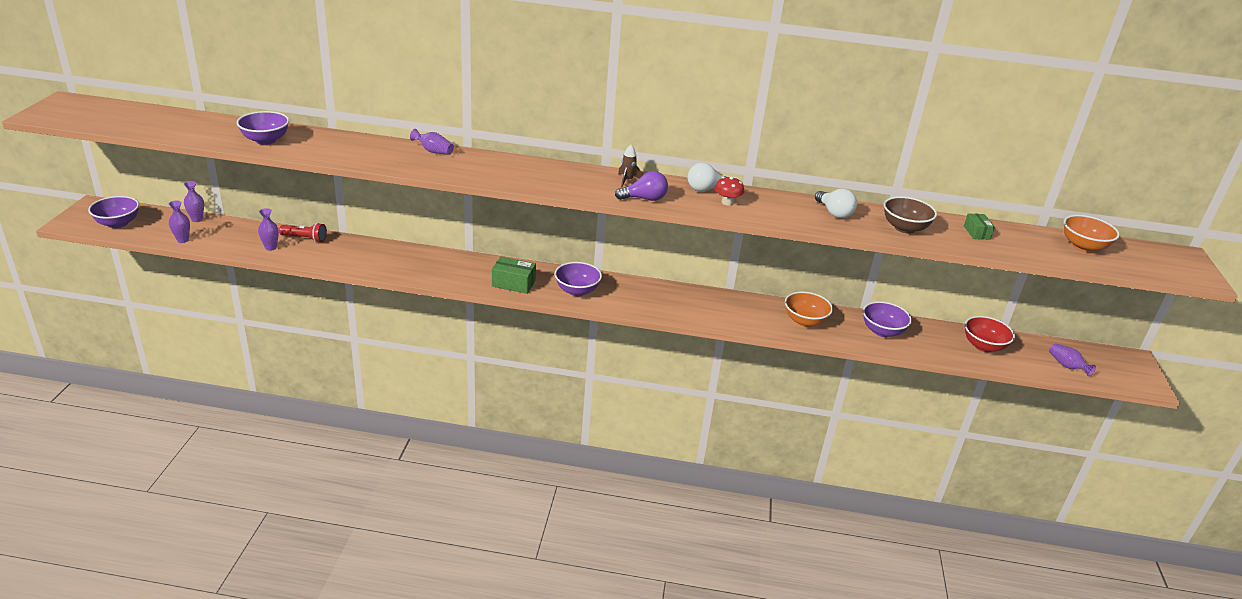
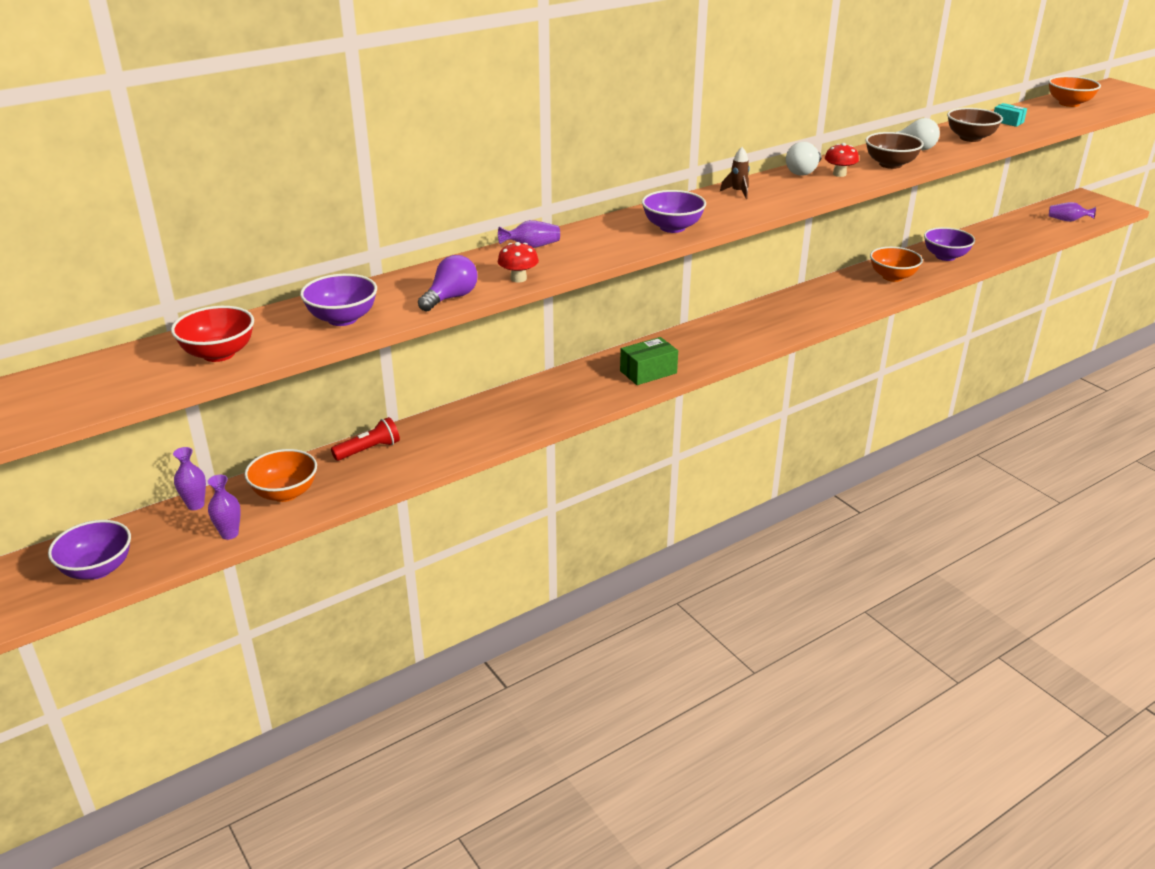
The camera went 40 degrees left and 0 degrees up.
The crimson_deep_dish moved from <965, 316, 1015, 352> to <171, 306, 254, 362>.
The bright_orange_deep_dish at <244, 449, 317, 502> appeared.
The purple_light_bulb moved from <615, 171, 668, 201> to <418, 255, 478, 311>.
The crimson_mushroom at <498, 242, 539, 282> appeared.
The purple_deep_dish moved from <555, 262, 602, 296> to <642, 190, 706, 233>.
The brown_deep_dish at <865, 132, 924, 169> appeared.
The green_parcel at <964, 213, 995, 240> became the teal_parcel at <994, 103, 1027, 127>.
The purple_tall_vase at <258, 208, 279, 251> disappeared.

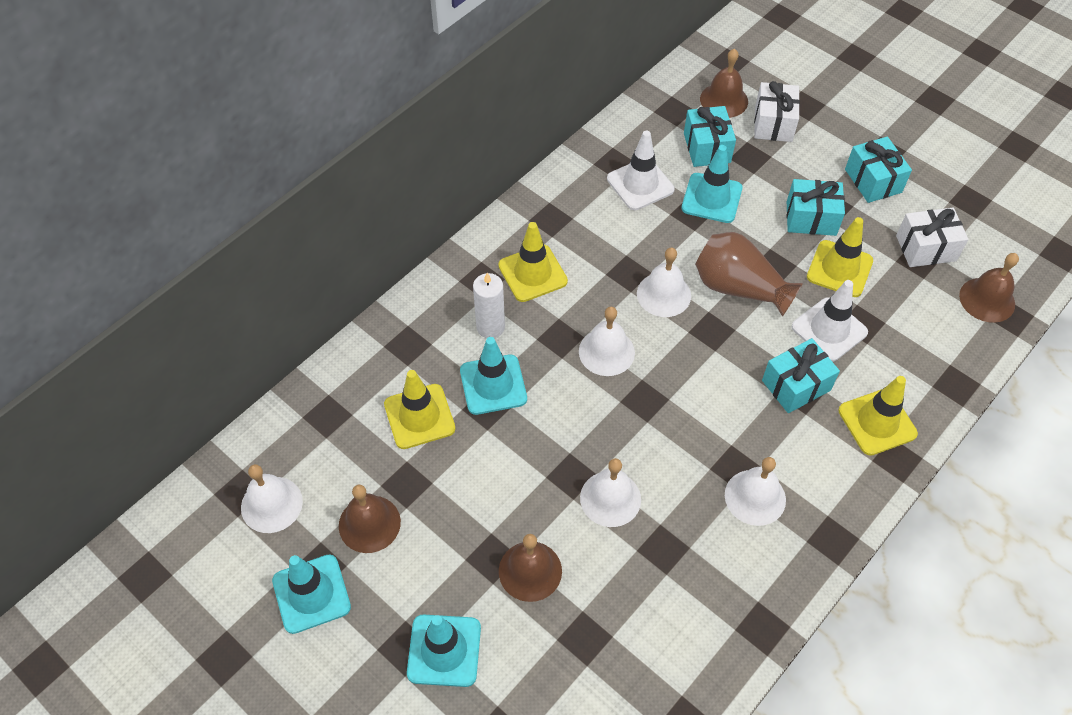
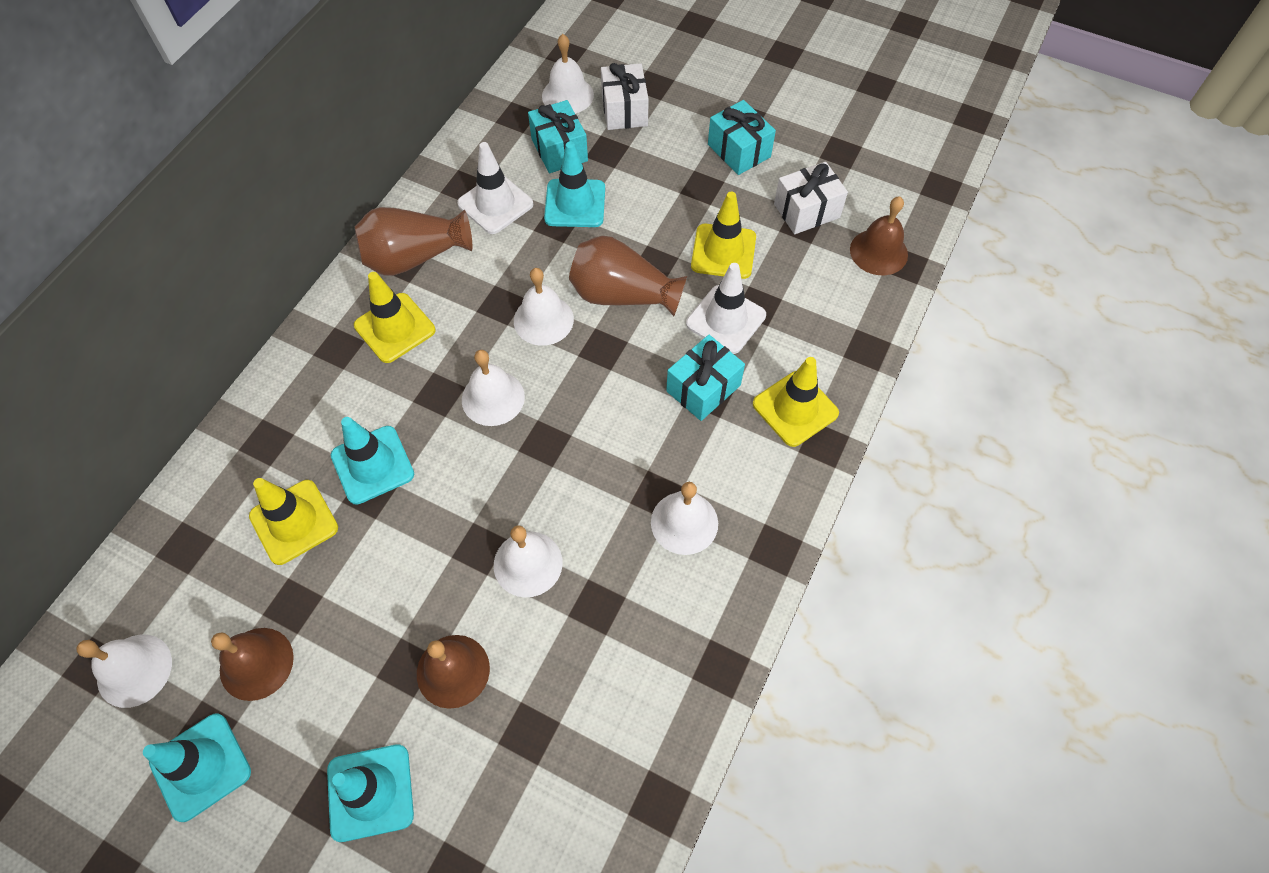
The camera went 15 degrees left and 5 degrees up.
The brown_tall_vase at <355, 207, 472, 276> appeared.
The brown_bell at <700, 48, 748, 118> became the pure_white_bell at <542, 34, 594, 114>.
The pure_white_candle at <473, 273, 505, 338> disappeared.
The teal_gift at <787, 179, 845, 236> disappeared.

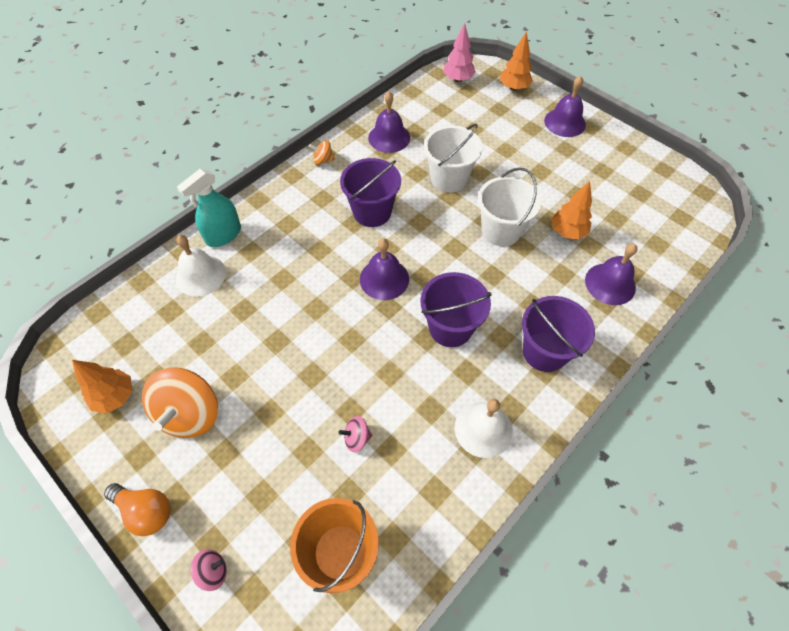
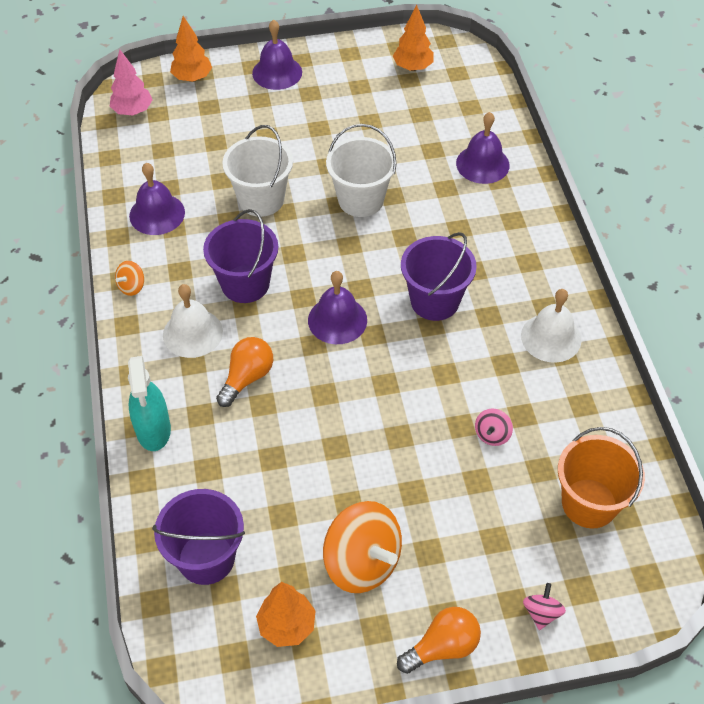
The camera went 55 degrees left and 5 degrees down.
The purple_pail moved from <522, 296, 595, 372> to <152, 489, 245, 585>.
The pure_white_bell moved from <176, 235, 226, 297> to <163, 284, 223, 358>.
The bright_orange_light_bulb at <216, 337, 273, 407> appeared.
The bright_orange_toy_tree moved from <551, 181, 592, 239> to <393, 5, 434, 71>.

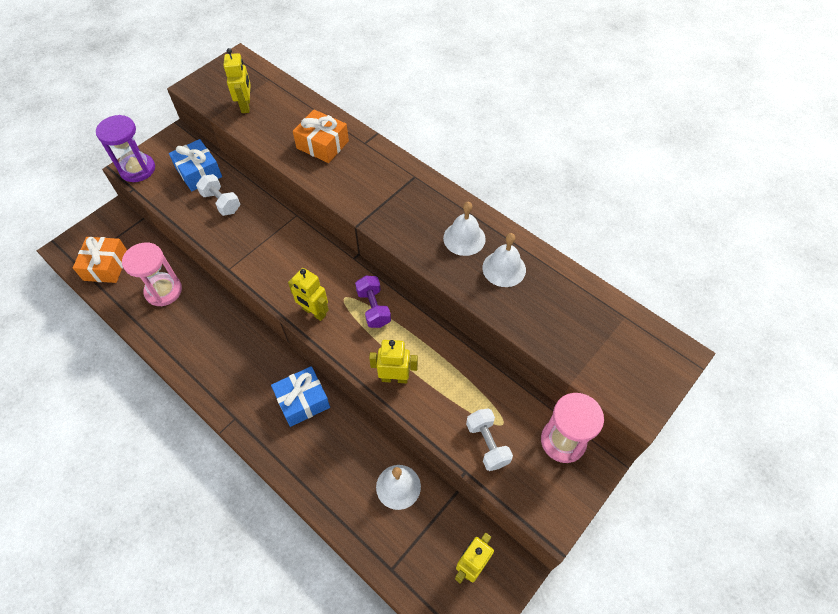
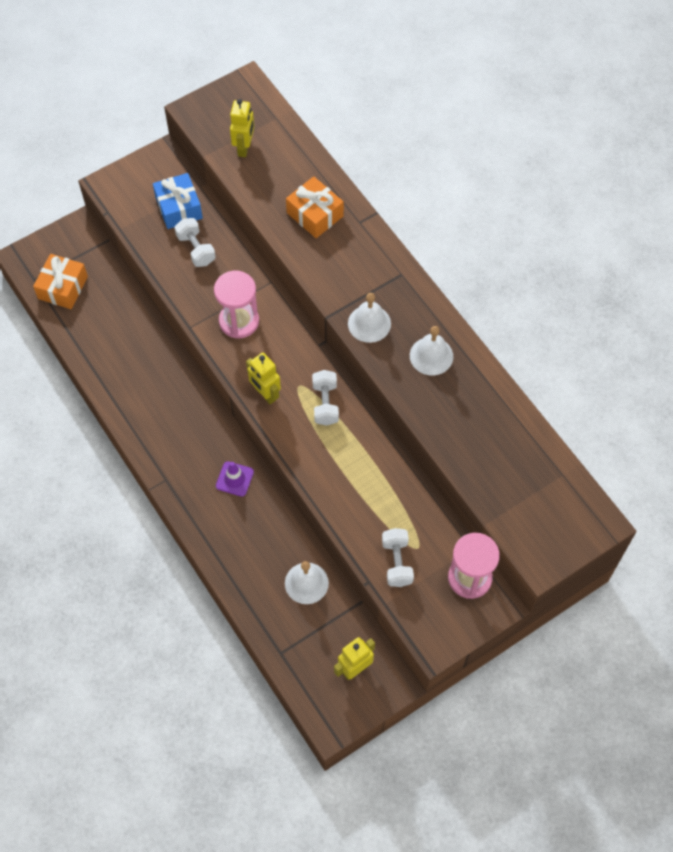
The camera went 15 degrees right and 5 degrees up.
The rosy_sandglass moved from <122, 242, 182, 306> to <214, 271, 259, 338>.
The blue_gift at <271, 366, 330, 427> was replaced by the purple_traffic_cone at <216, 461, 254, 497>.
The purple_free_weight at <355, 276, 391, 328> became the pure_white_free_weight at <312, 370, 339, 426>.
The pure_white_bell moved from <482, 233, 526, 287> to <348, 293, 391, 343>.
The purple_sandglass at <96, 115, 155, 182> disappeared.
The golden_robot_figure at <369, 340, 418, 383> disappeared.

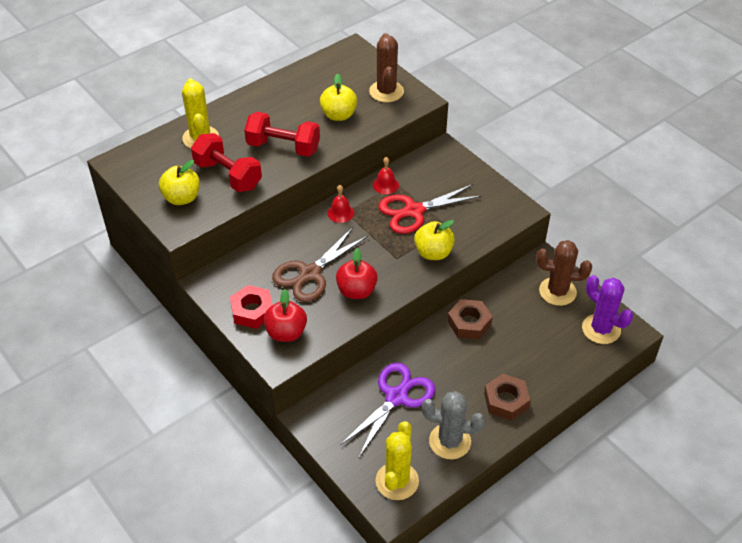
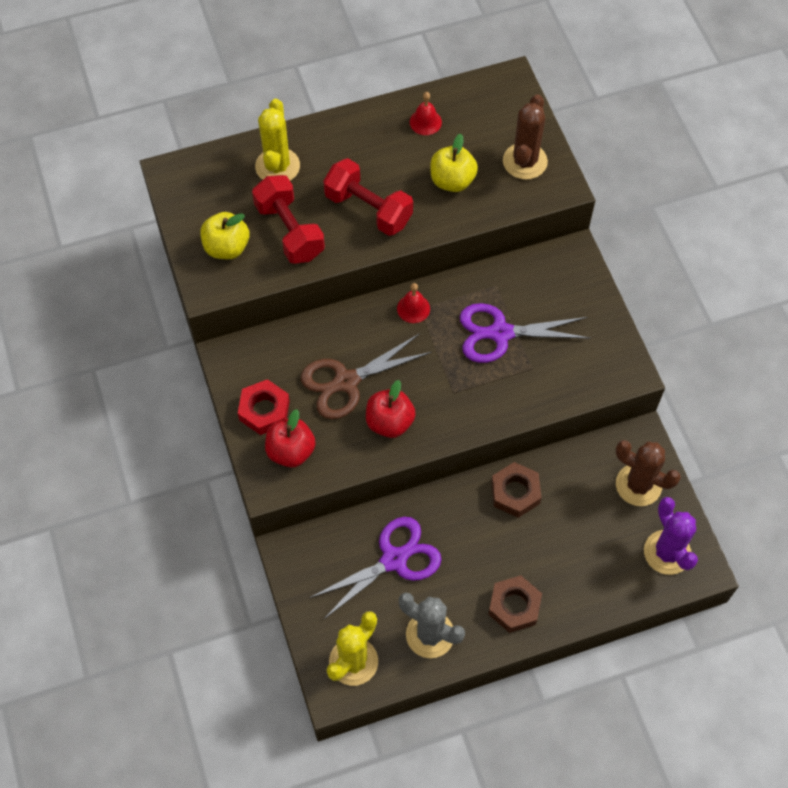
The camera went 20 degrees right and 15 degrees up.
The crimson_bell moved from <373, 157, 399, 194> to <410, 92, 442, 135>.
The crimson_scissors at <378, 184, 482, 234> became the purple_scissors at <460, 303, 590, 363>.
The golden_apple_fruit at <414, 220, 455, 260> disappeared.

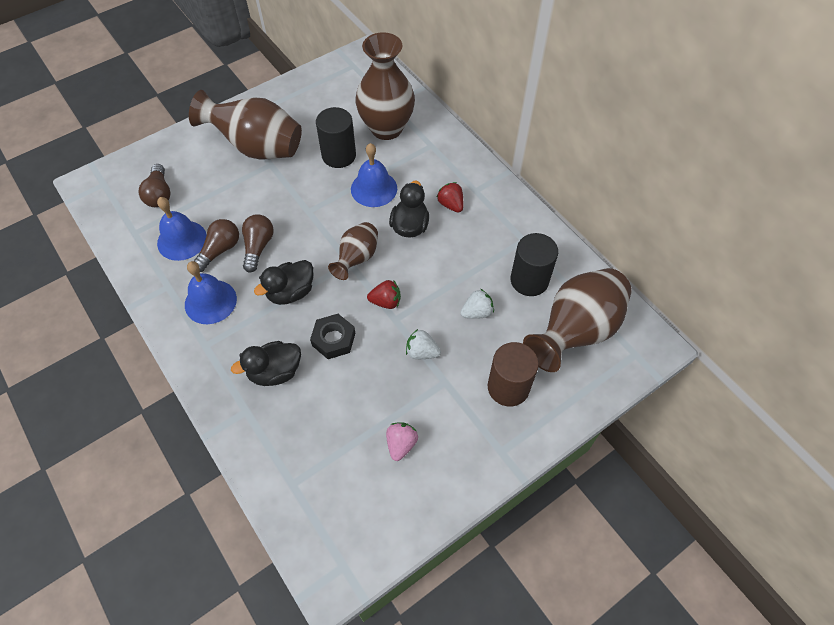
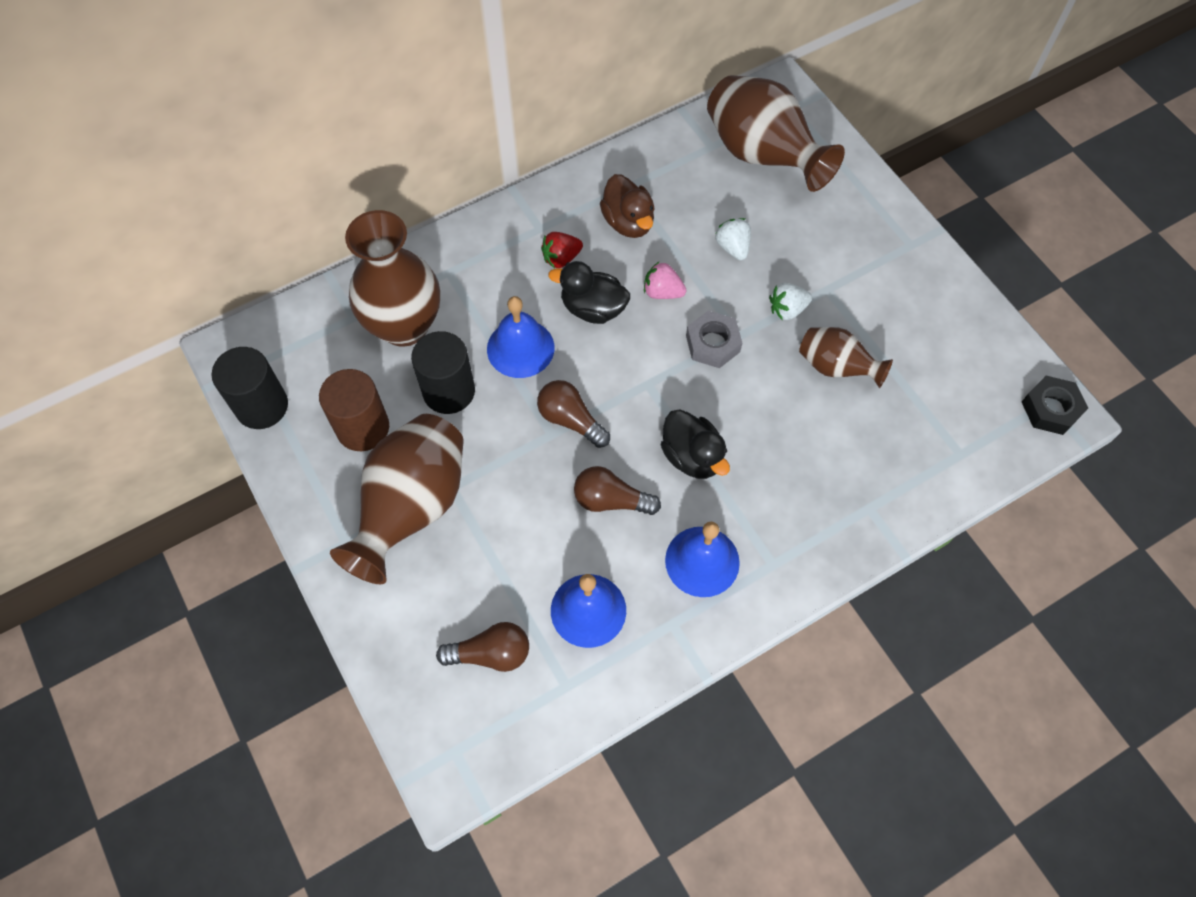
The camera went 85 degrees left and 5 degrees up.
The jet-black_cylinder_shape moved from <511, 233, 558, 296> to <211, 347, 288, 429>.
The brown_cylinder_shape moved from <488, 342, 539, 406> to <319, 369, 389, 451>.
The brown_light_bulb moved from <194, 219, 239, 272> to <537, 380, 610, 448>.
The brown_rubber_duck at <600, 174, 655, 238> appeared.
The rosy_toy_strawberry moved from <386, 422, 418, 461> to <644, 261, 686, 299>.
The crimson_toy_strawberry at <367, 280, 401, 309> was replaced by the ash-grey_nut at <686, 310, 742, 368>.
The pure_white_toy_strawberry at <406, 329, 441, 359> turned 45 degrees clockwise.
The brown_tall_vase moved from <328, 222, 378, 280> to <799, 327, 893, 388>.
The jet-black_nut moved from <310, 314, 355, 359> to <1022, 376, 1088, 435>.
The jet-black_rubber_duck at <231, 341, 301, 386> disappeared.

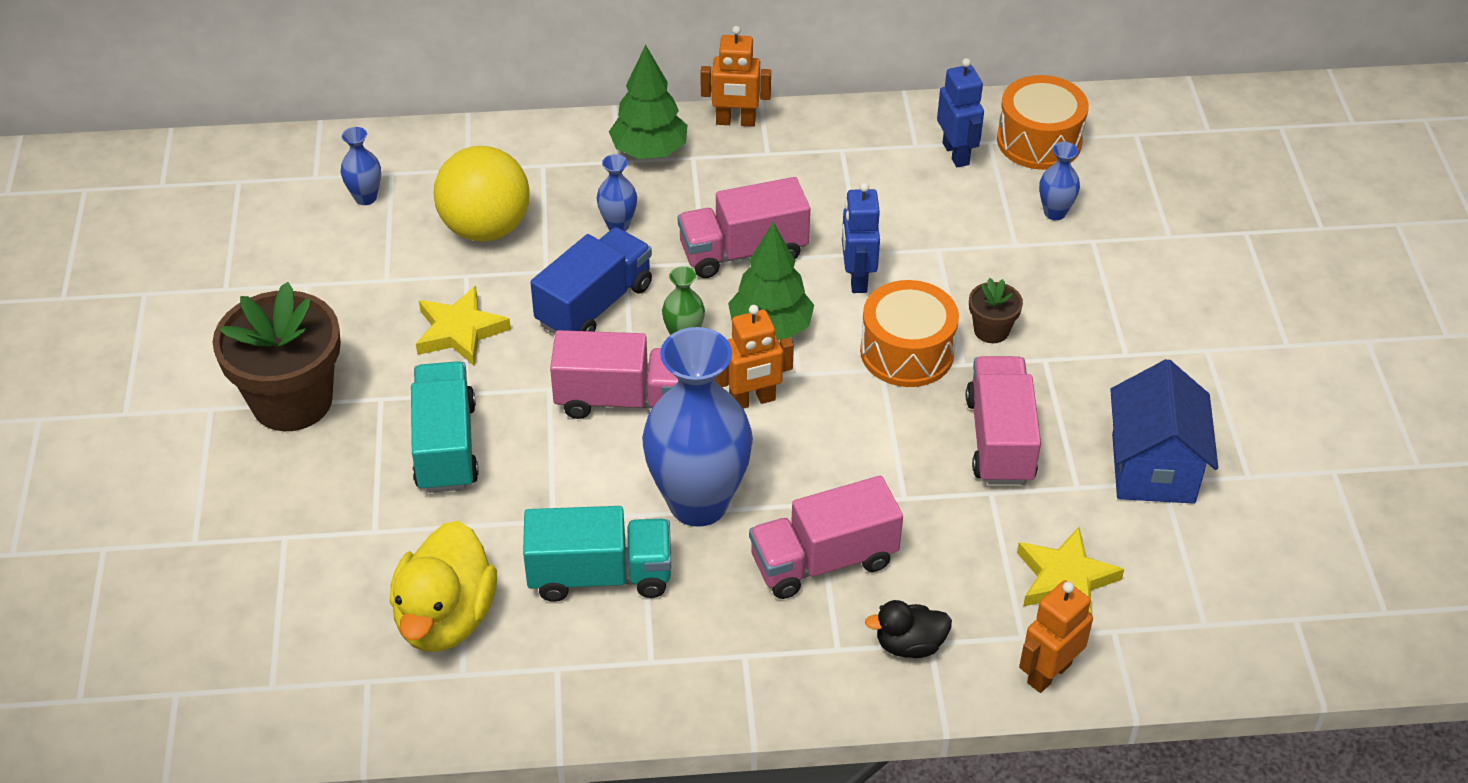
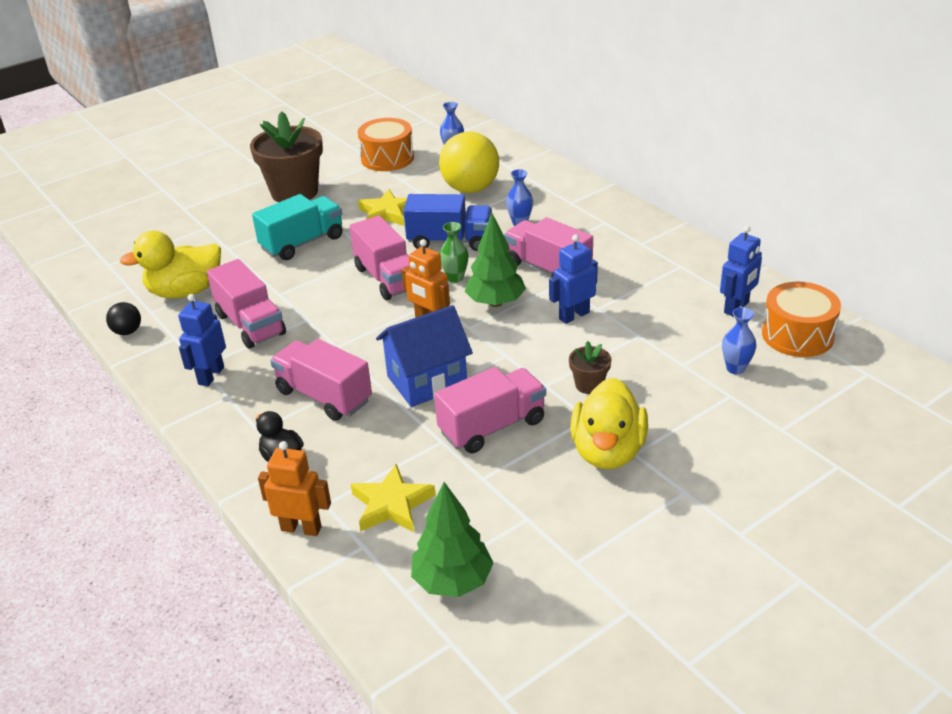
The camera went 60 degrees right and 10 degrees down.
The jet-black_play_ball at <106, 302, 141, 335> appeared.
The blue_robot_figure at <178, 294, 226, 387> appeared.
The teal_lorry at <523, 506, 671, 602> became the rosy_lorry at <207, 259, 286, 349>.
The bright_orange_drum moved from <860, 280, 959, 387> to <358, 118, 414, 171>.
The blue_toy_house moved from <1110, 359, 1218, 504> to <376, 305, 473, 407>.
The green_toy_tree moved from <609, 45, 687, 159> to <411, 482, 493, 597>.
The golden_rubber_duck at <570, 378, 648, 469> appeared.
The blue_tall_vase at <642, 327, 753, 527> disappeared.
The bright_orange_robot_figure at <700, 26, 771, 127> disappeared.

